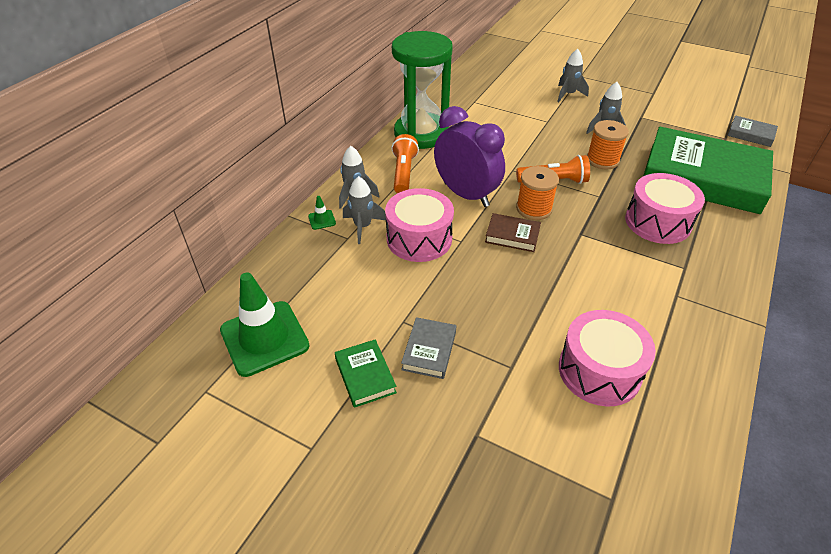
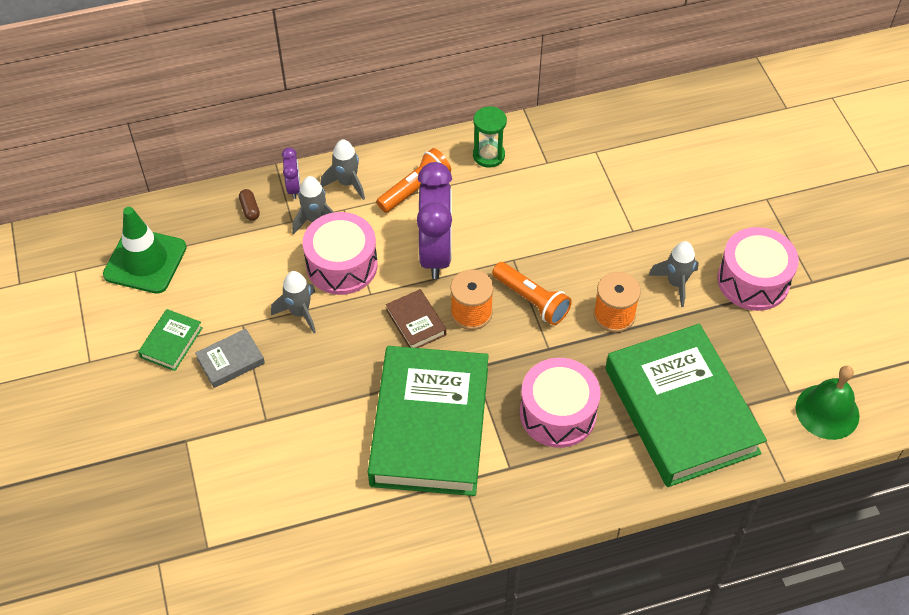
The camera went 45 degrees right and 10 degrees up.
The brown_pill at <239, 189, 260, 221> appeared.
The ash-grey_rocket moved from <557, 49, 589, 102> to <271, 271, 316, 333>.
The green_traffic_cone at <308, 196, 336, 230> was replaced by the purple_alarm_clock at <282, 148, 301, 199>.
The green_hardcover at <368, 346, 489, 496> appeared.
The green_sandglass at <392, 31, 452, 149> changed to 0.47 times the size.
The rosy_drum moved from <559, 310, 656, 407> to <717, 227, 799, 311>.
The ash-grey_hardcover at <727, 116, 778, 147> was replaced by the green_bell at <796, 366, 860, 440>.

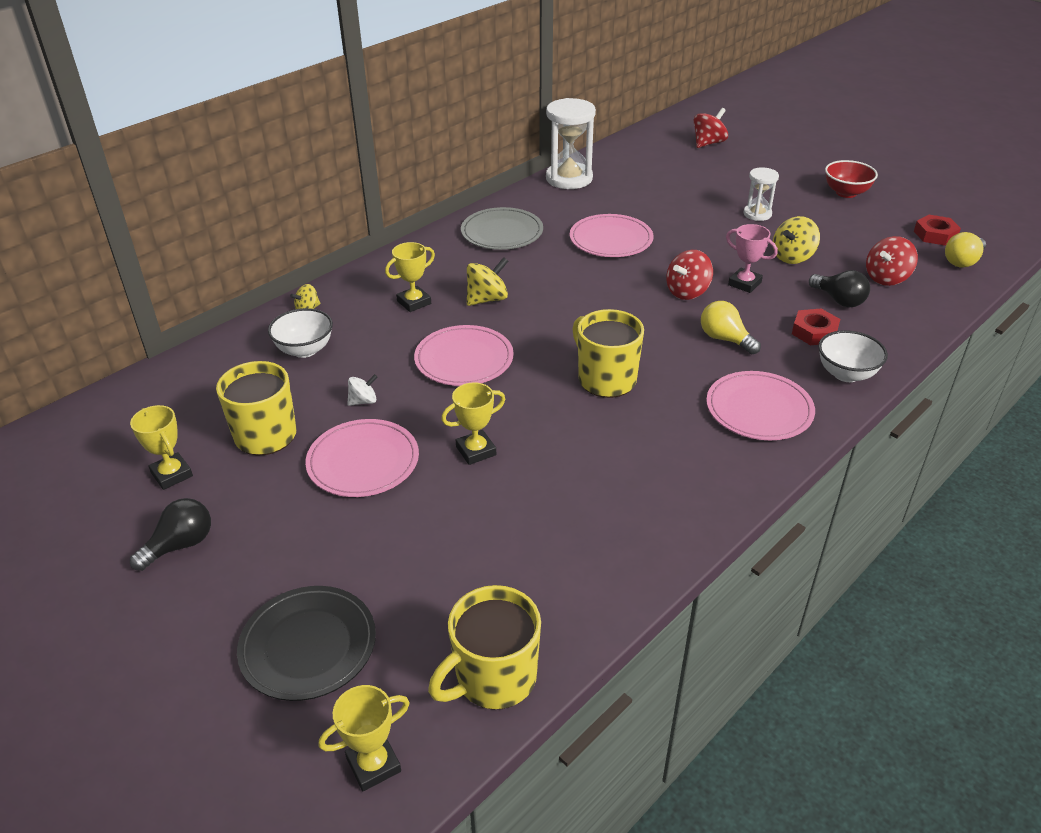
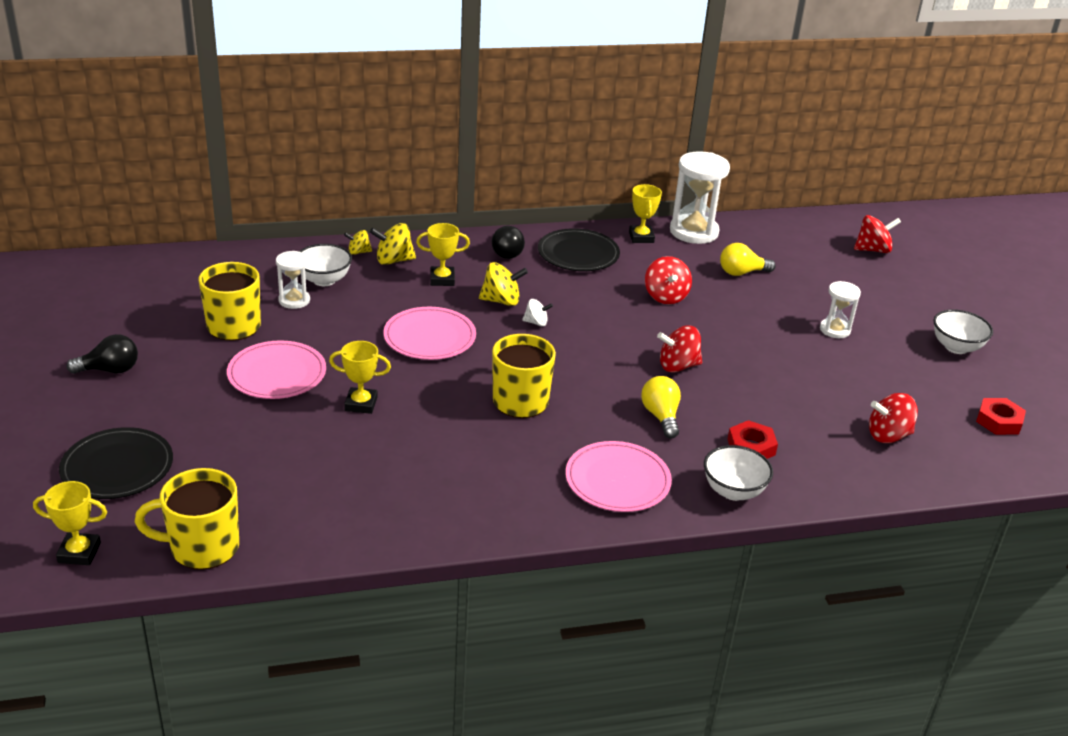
The camera went 30 degrees right and 5 degrees down.
The pure_white_sandglass at <276, 251, 310, 309> appeared.
The golden_toy_top moved from <773, 216, 820, 264> to <370, 223, 416, 265>.
The jet-black_light_bulb moved from <809, 270, 870, 307> to <492, 226, 525, 259>.
The pure_white_toy_top moved from <347, 374, 377, 406> to <522, 299, 553, 326>.
The ash-grey_flat_dish at <461, 207, 543, 250> became the jet-black_flat_dish at <538, 228, 620, 271>.
The golden_trophy moved from <130, 405, 193, 490> to <629, 184, 662, 243>.
The rosy_flat_dish at <570, 214, 654, 257> was replaced by the crimson_toy_top at <645, 256, 692, 304>.
The golden_light_bulb moved from <945, 232, 986, 268> to <720, 243, 776, 276>.
The crimson_deep_dish at <825, 160, 878, 198> became the pure_white_deep_dish at <933, 309, 993, 354>.
The rosy_trophy at <726, 224, 778, 293> disappeared.

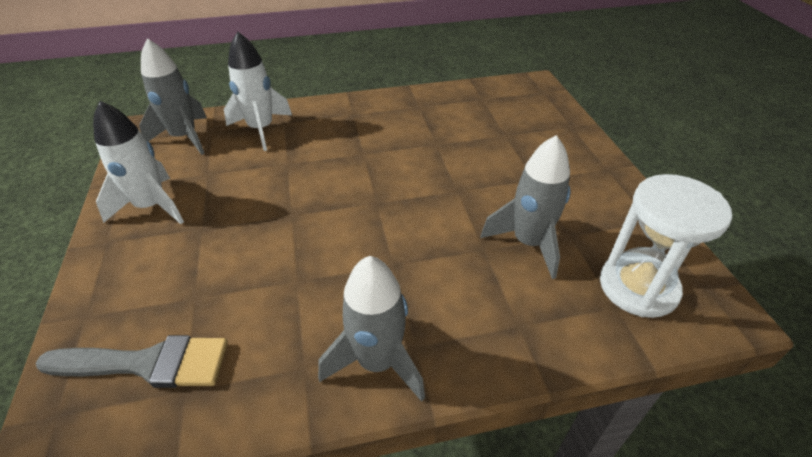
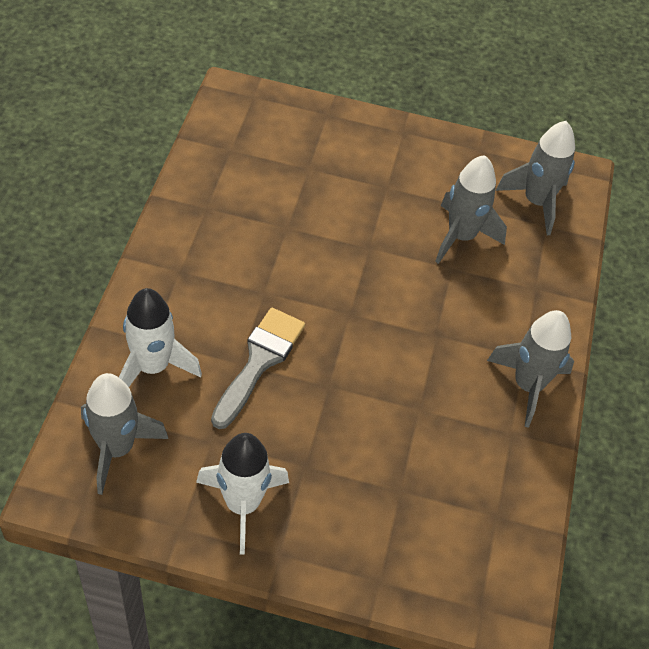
The camera went 70 degrees left and 10 degrees up.
The ash-grey_paintbrush moved from <36, 335, 228, 388> to <211, 308, 305, 429>.
The pure_white_sandglass at <600, 174, 732, 318> was replaced by the ash-grey_rocket at <496, 121, 575, 235>.

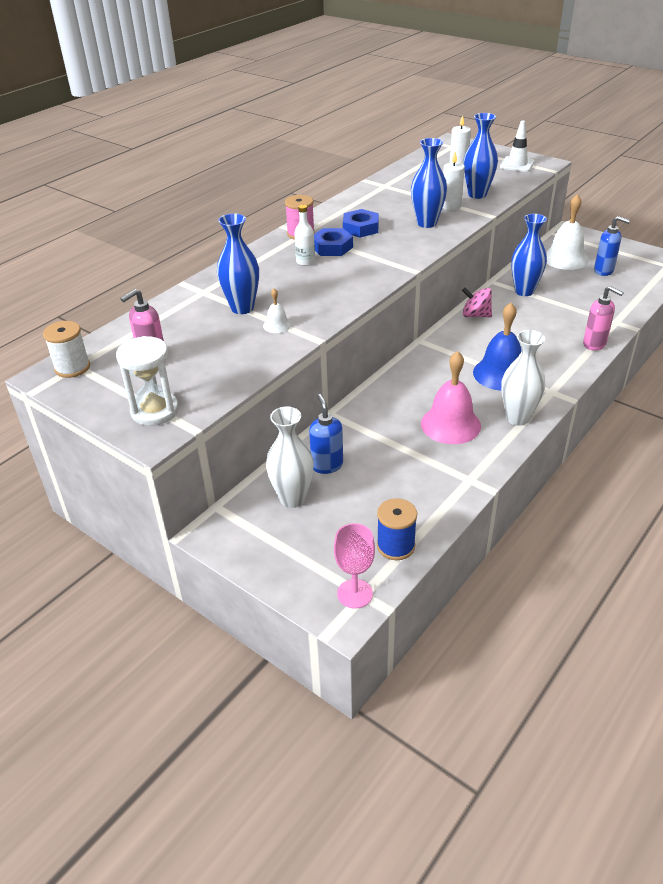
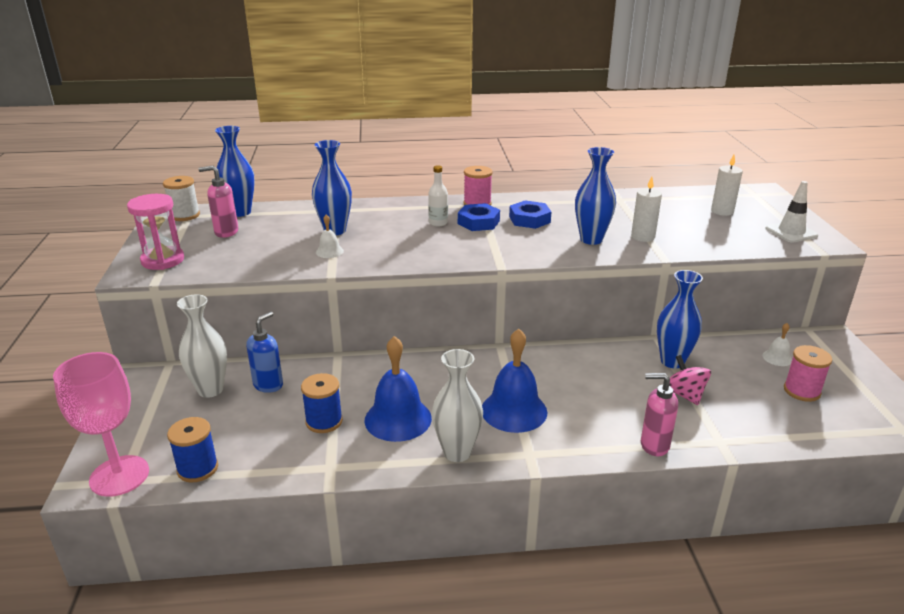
The camera went 45 degrees right and 10 degrees down.
The rosy_wine_glass at <334, 523, 375, 608> changed to 1.58 times the size.
The pure_white_sandglass at <116, 336, 179, 426> became the rosy_sandglass at <127, 194, 184, 270>.
The blue_tall_vase moved from <464, 113, 498, 199> to <215, 126, 255, 217>.
The blue_reel_of_thread at <301, 373, 343, 433> appeared.
The rosy_bell at <421, 351, 481, 444> became the blue_bell at <365, 336, 432, 442>.
The rosy_soap_dispenser at <583, 286, 624, 351> turned 105 degrees clockwise.
The rosy_toy_top moved from <462, 288, 492, 317> to <669, 355, 711, 405>.
The pure_white_bell at <546, 194, 589, 270> changed to 0.47 times the size.
The blue_soap_dispenser at <594, 216, 630, 276> was replaced by the rosy_reel_of_thread at <784, 345, 832, 402>.

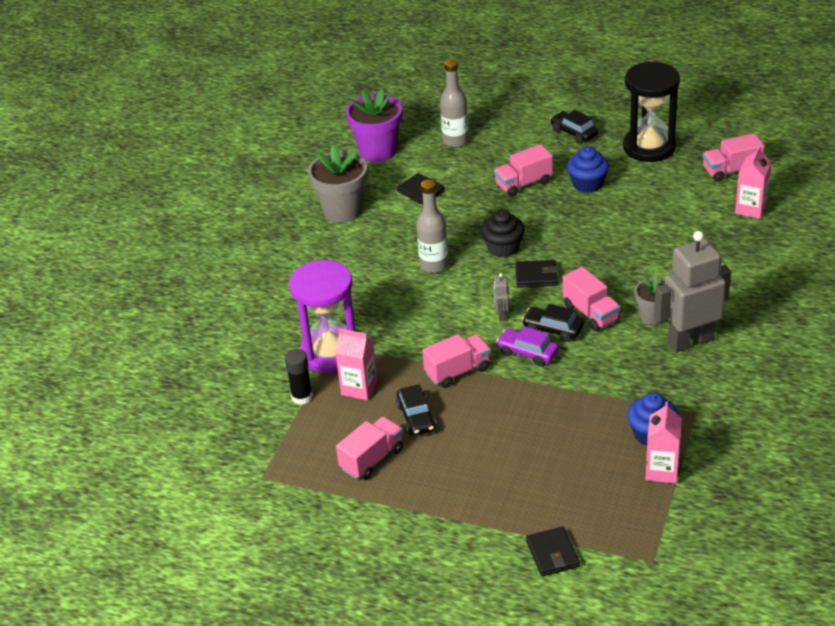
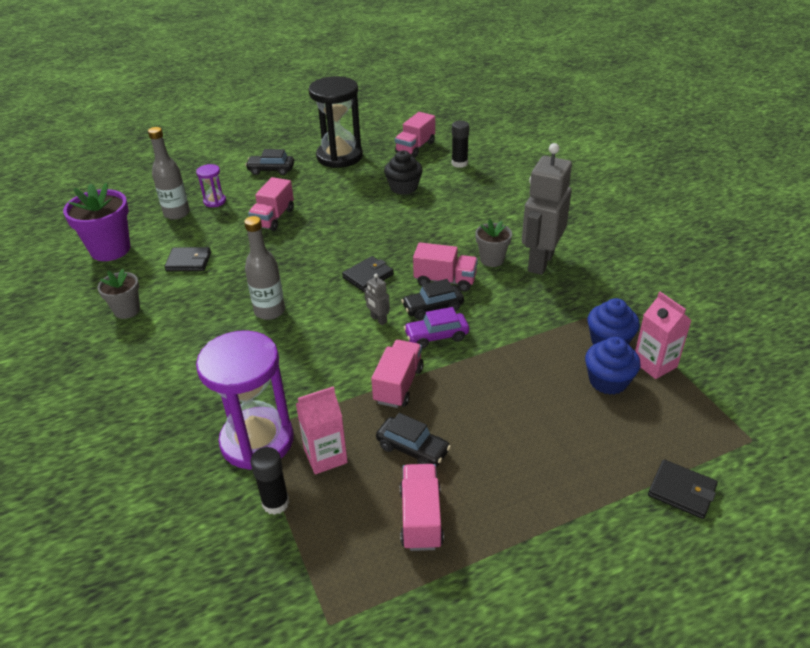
The camera went 45 degrees left and 0 degrees up.
The ash-grey_plant_pot at <308, 145, 367, 223> changed to 0.59 times the size.
The purple_sandglass at <196, 164, 226, 207> appeared.
The jet-black_cupcake moved from <481, 209, 525, 258> to <384, 151, 423, 195>.
The rosy_carton at <735, 146, 771, 219> was replaced by the jet-black_stick_of_glue at <452, 121, 469, 168>.
The blue_cupcake moved from <567, 146, 609, 193> to <585, 337, 641, 395>.

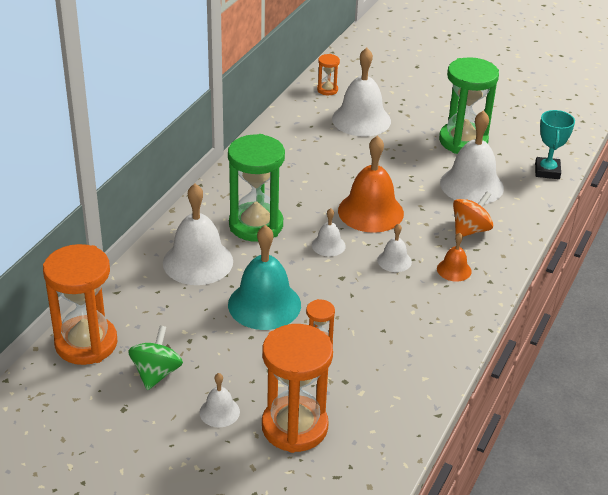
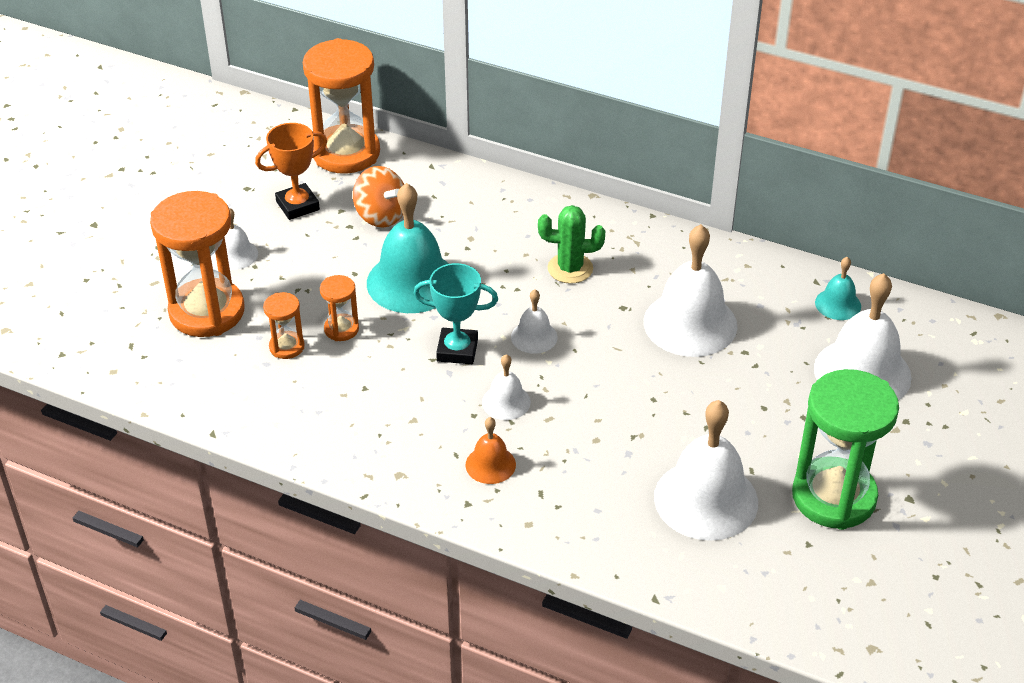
The camera went 90 degrees right and 5 degrees up.
The green_toy_top at <128, 325, 183, 390> was replaced by the bright_orange_trophy at <255, 123, 327, 220>.
The bright_orange_sandglass moved from <317, 54, 340, 95> to <263, 292, 305, 359>.
The bright_orange_toy_top moved from <453, 191, 493, 237> to <353, 166, 404, 227>.
The teal_trophy moved from <535, 110, 575, 179> to <413, 263, 498, 364>.
The green_sandglass at <228, 134, 285, 242> was replaced by the green_prickly_plant at <538, 205, 605, 284>.
The pure_white_bell moved from <163, 184, 233, 285> to <644, 224, 737, 357>.
The teal_bell at <815, 257, 861, 320> appeared.
The bright_orange_bell at <338, 135, 404, 233> disappeared.

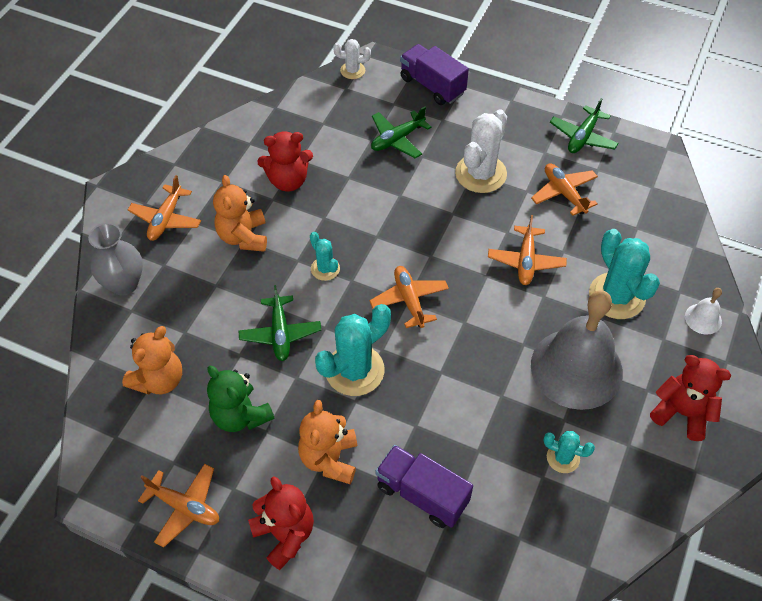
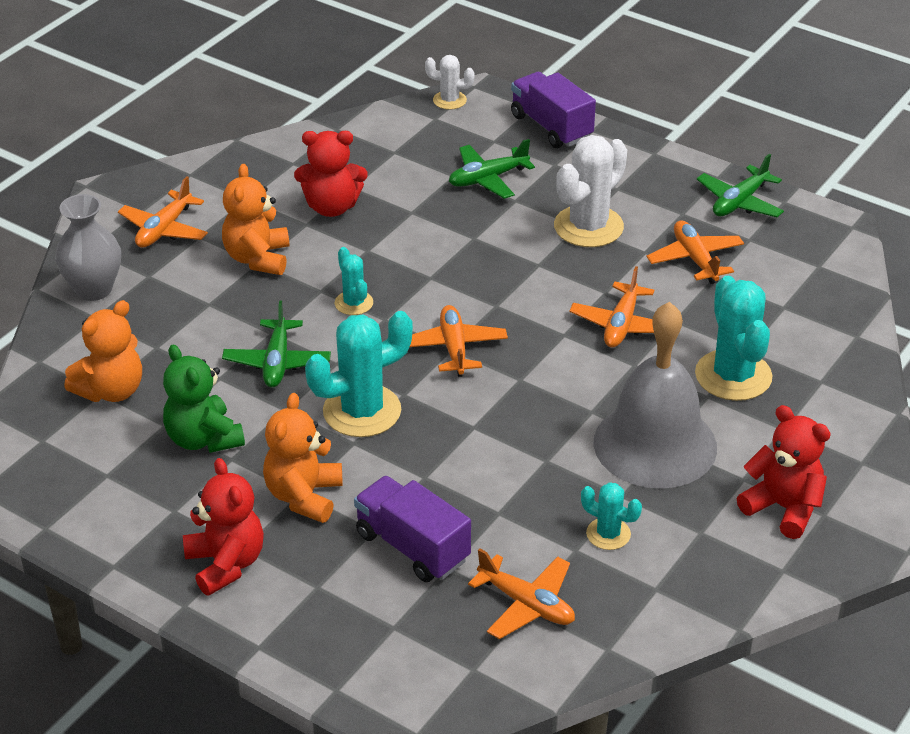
The camera went 10 degrees right and 15 degrees down.
The bright_orange_plane moved from <138, 464, 219, 548> to <468, 548, 575, 639>.
The pure_white_bell at <685, 288, 722, 335> disappeared.

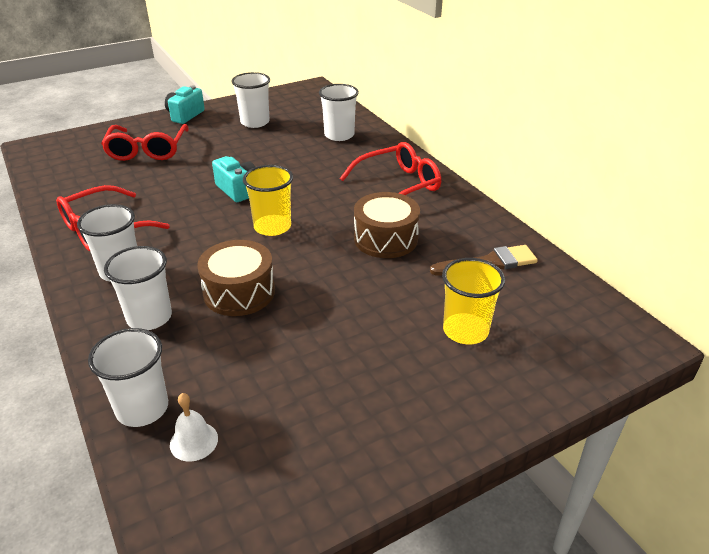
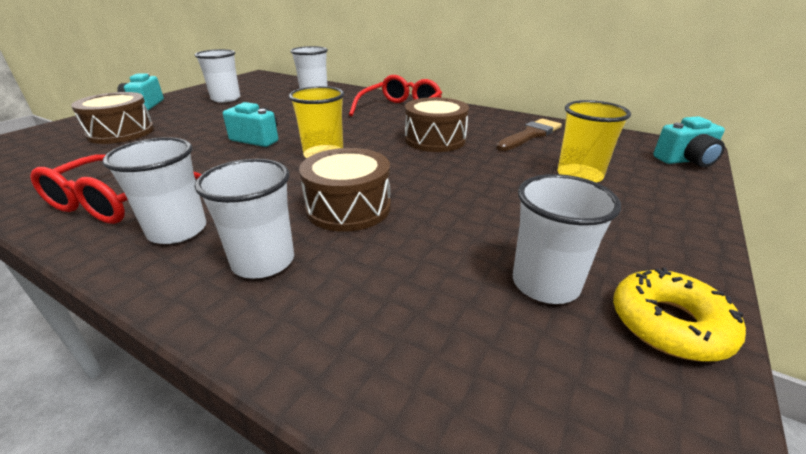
The camera went 30 degrees left and 5 degrees down.
The crimson_glasses at <101, 124, 189, 161> was replaced by the brown_drum at <71, 92, 154, 144>.
The pure_white_cup moved from <88, 328, 168, 427> to <513, 174, 621, 304>.
The golden_donut at <613, 267, 746, 361> appeared.
The teal_compact_camera at <653, 116, 725, 167> appeared.
The pure_white_bell at <170, 393, 218, 462> disappeared.

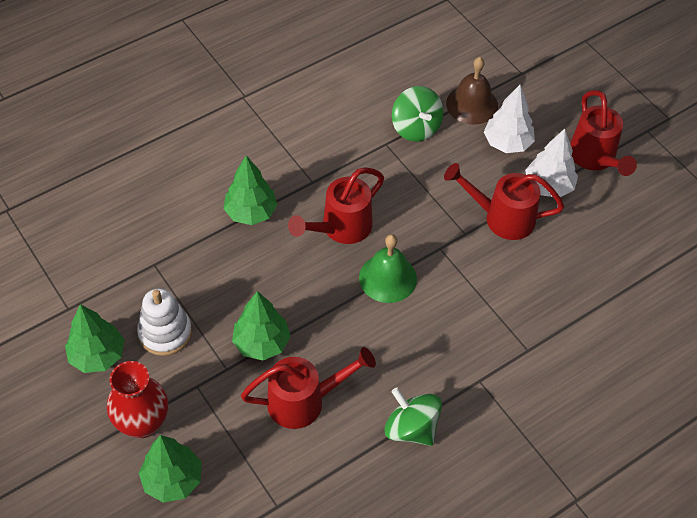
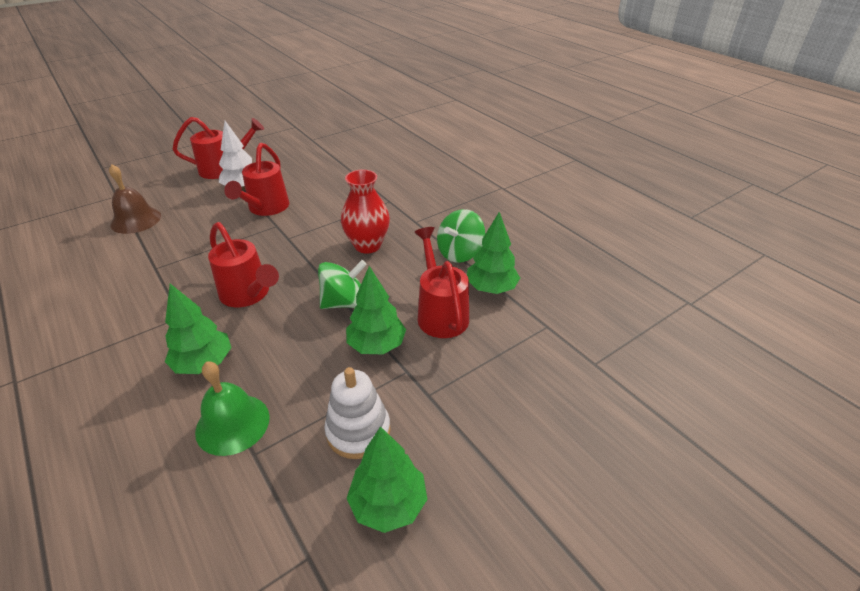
The camera went 90 degrees left and 15 degrees down.
The green_bell moved from <359, 234, 417, 303> to <195, 362, 270, 456>.
The green_toy_top moved from <392, 86, 443, 142> to <318, 260, 367, 309>.
The crimson_tall_vase moved from <107, 361, 168, 438> to <341, 170, 390, 254>.
The green_toy_tree moved from <139, 435, 201, 503> to <467, 212, 520, 294>.
The pure_white_toy_tree at <484, 85, 535, 153> disappeared.

